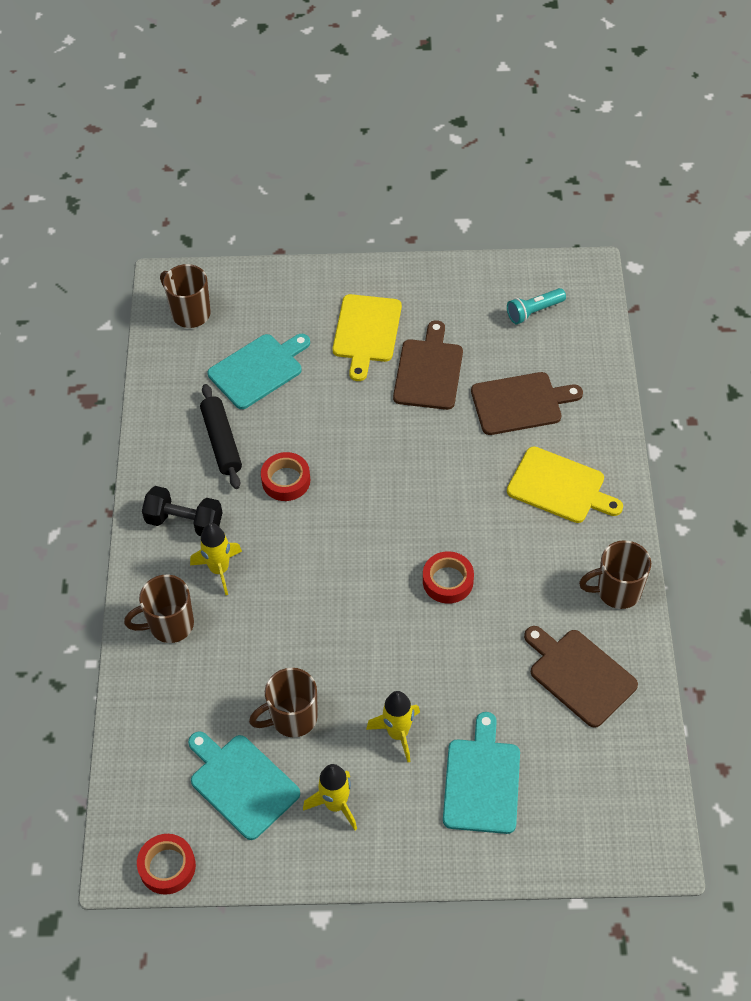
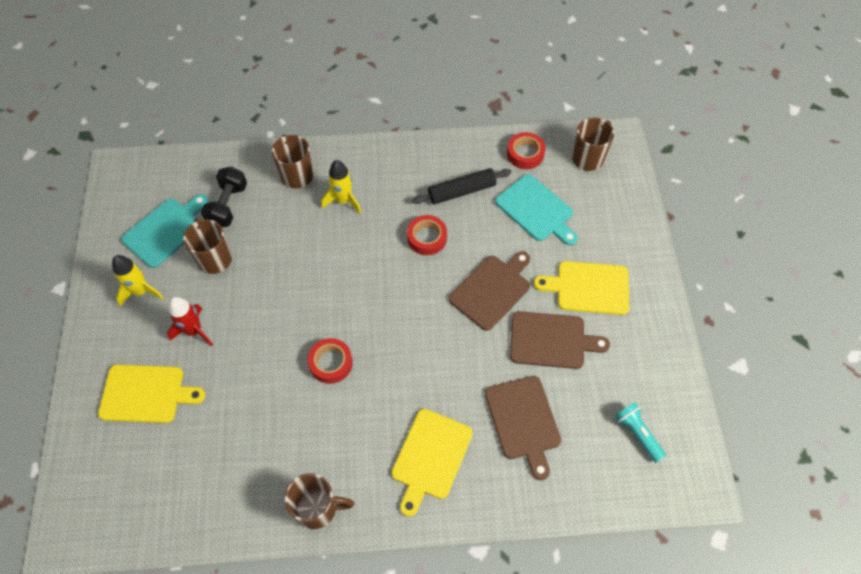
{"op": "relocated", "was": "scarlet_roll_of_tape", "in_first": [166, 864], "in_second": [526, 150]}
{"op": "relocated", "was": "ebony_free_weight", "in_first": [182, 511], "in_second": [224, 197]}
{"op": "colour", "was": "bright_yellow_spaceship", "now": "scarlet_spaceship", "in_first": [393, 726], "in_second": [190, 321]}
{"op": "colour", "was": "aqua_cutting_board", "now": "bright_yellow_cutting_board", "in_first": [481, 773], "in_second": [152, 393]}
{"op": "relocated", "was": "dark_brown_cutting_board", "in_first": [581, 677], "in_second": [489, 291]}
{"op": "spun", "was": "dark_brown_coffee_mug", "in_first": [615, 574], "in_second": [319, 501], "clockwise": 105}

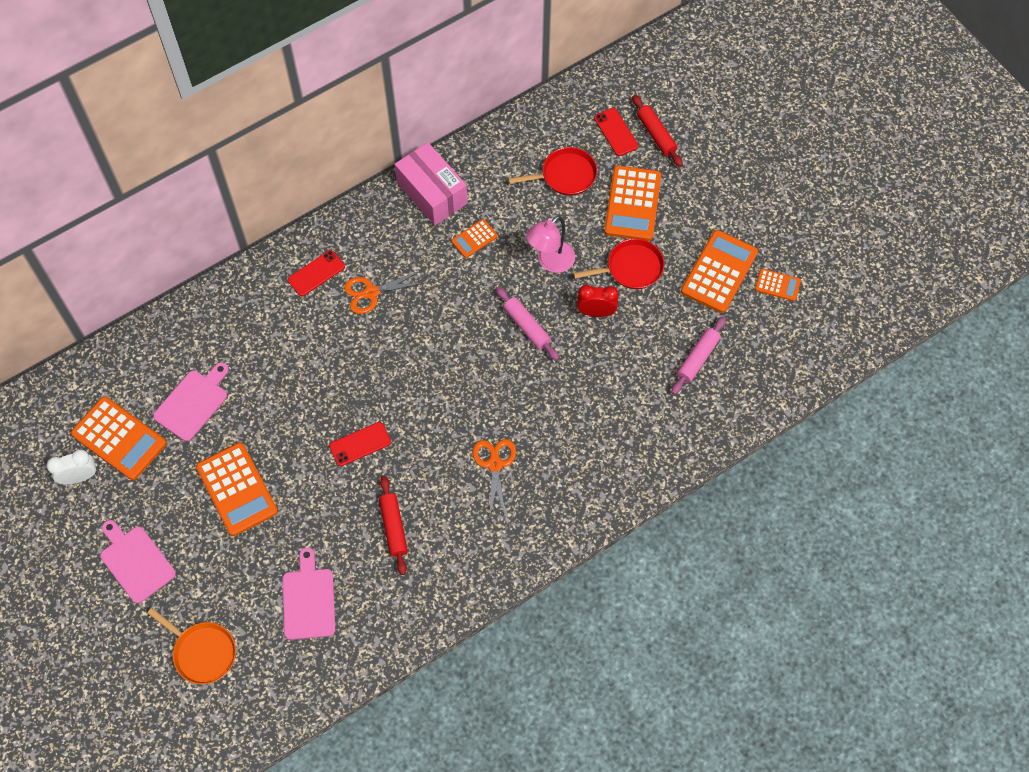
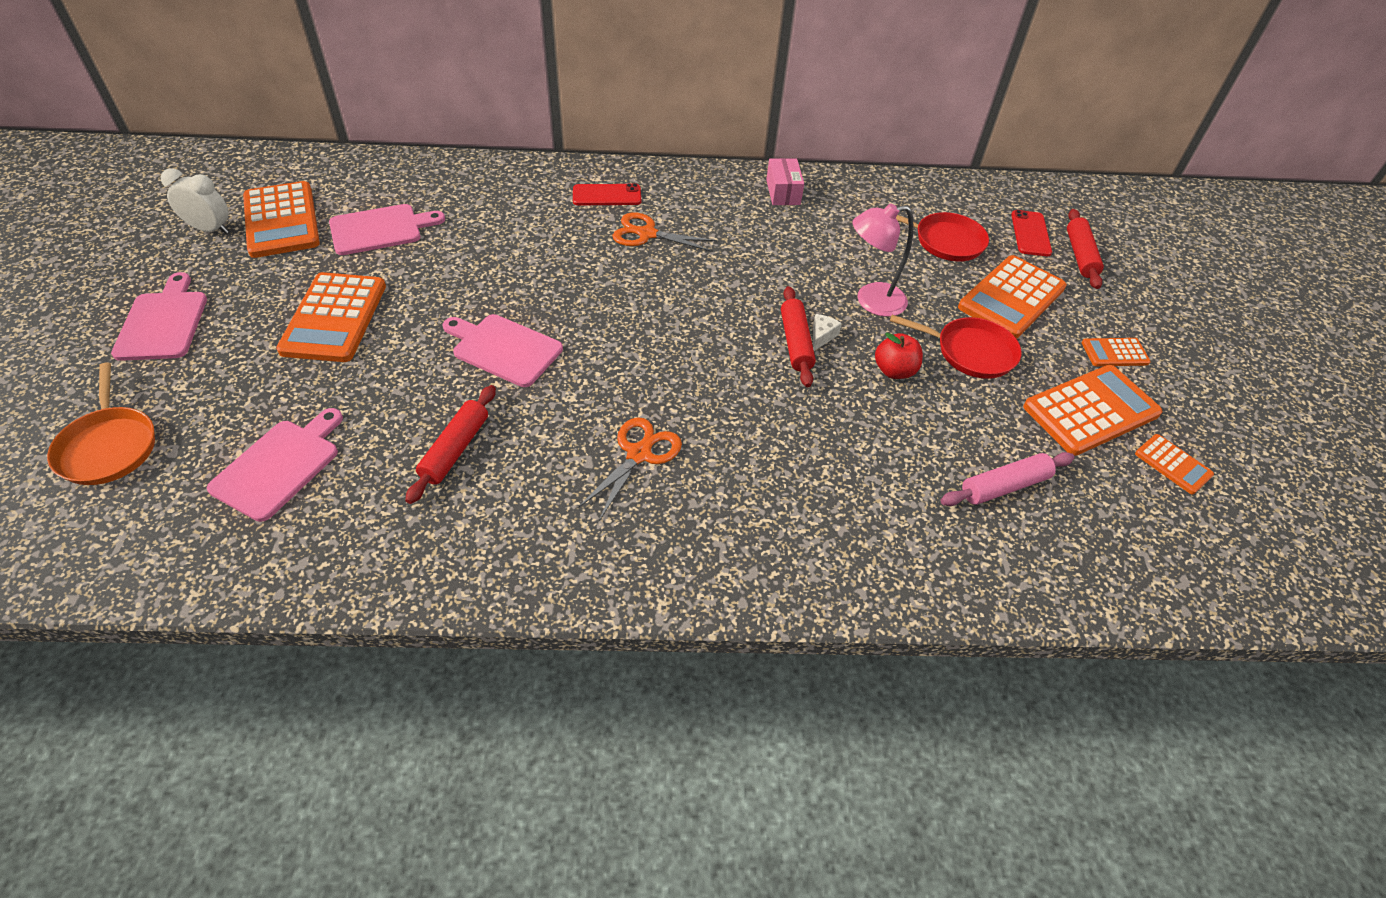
{"op": "exchanged", "was": "scarlet_mobile_phone", "now": "pink_cutting_board", "in_first": [360, 444], "in_second": [502, 350]}
{"op": "size", "was": "pink_package", "in_first": [431, 183], "in_second": [785, 181], "ratio": 0.56}
{"op": "relocated", "was": "bright_orange_adding_machine", "in_first": [474, 238], "in_second": [1116, 352]}
{"op": "colour", "was": "pink_pastry_roller", "now": "scarlet_pastry_roller", "in_first": [527, 323], "in_second": [798, 336]}
{"op": "exchanged", "was": "scarlet_alarm_clock", "now": "scarlet_apple", "in_first": [597, 301], "in_second": [899, 356]}
{"op": "appeared", "now": "white_cheese", "in_second": [827, 332]}

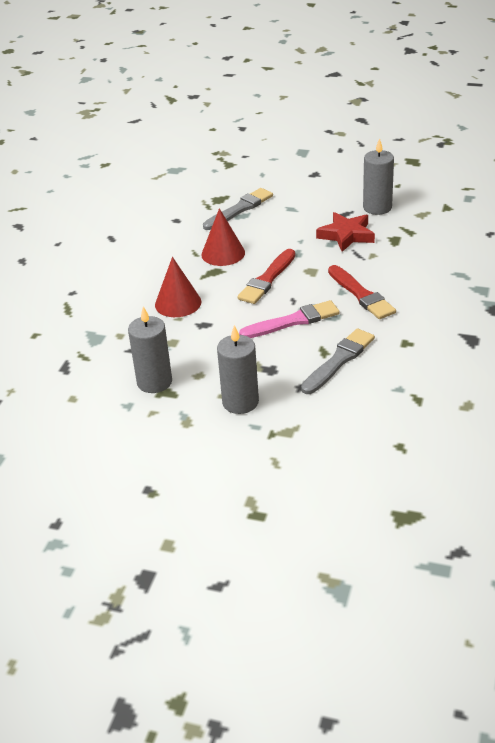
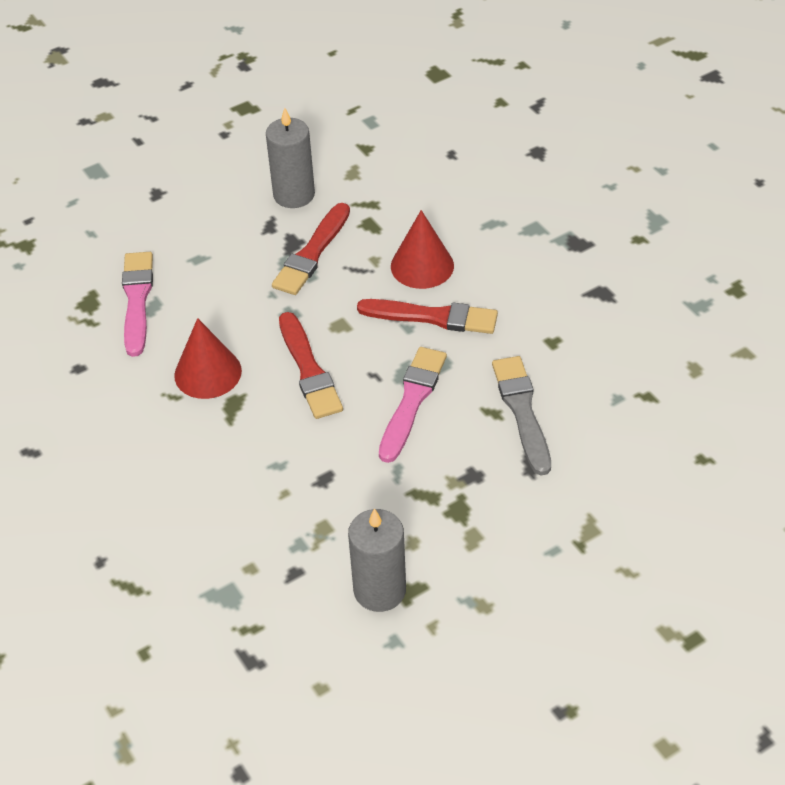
{"op": "relocated", "was": "scarlet_cone_shape", "in_first": [178, 287], "in_second": [422, 249]}
{"op": "colour", "was": "grey_paintbrush", "now": "pink_paintbrush", "in_first": [238, 209], "in_second": [137, 304]}
{"op": "missing", "was": "grey_wax_candle", "in_first": [238, 369]}
{"op": "exchanged", "was": "scarlet_five-pointed_star", "now": "scarlet_paintbrush", "in_first": [345, 232], "in_second": [311, 249]}

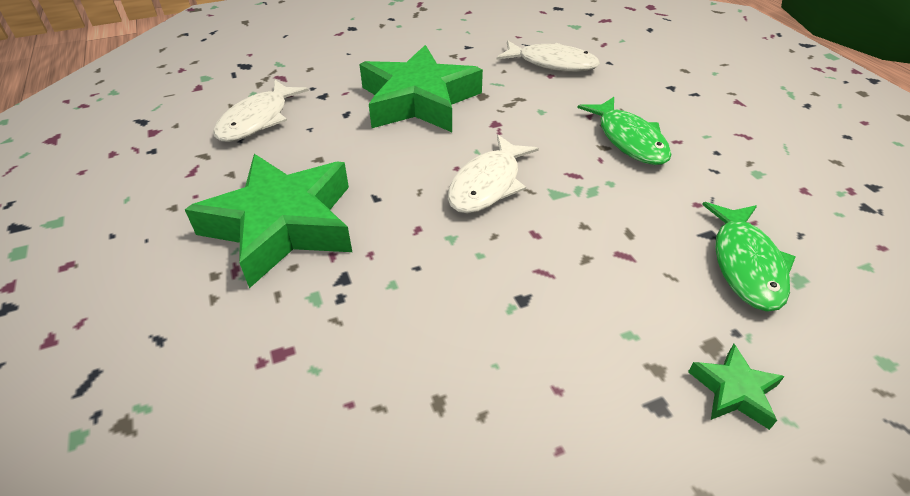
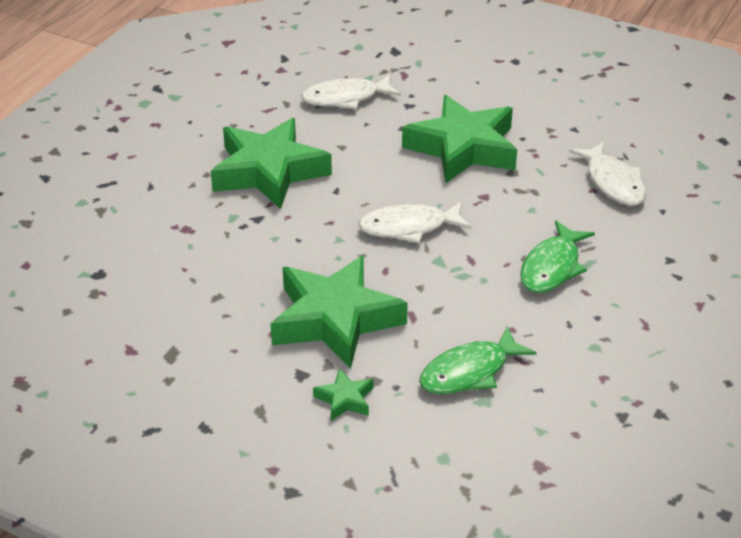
{"op": "appeared", "now": "leaf-green_five-pointed_star", "in_second": [339, 312]}

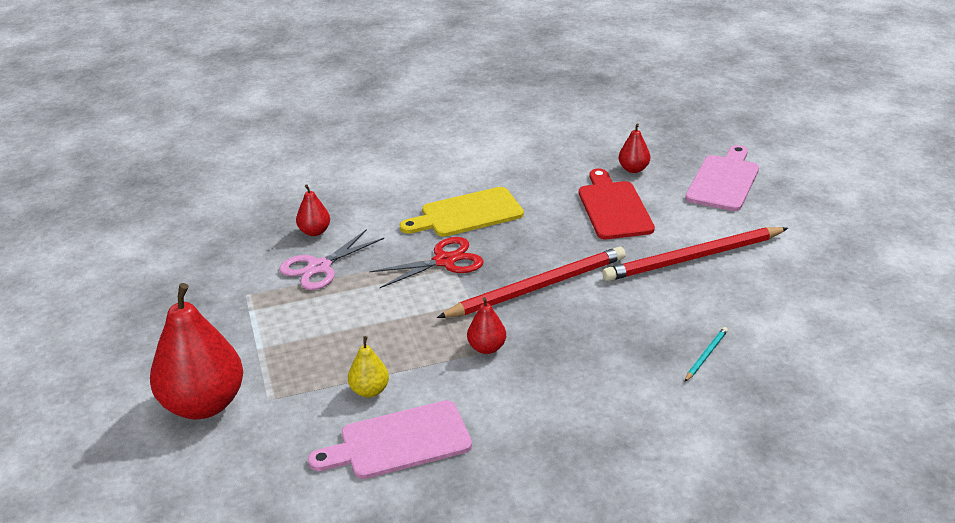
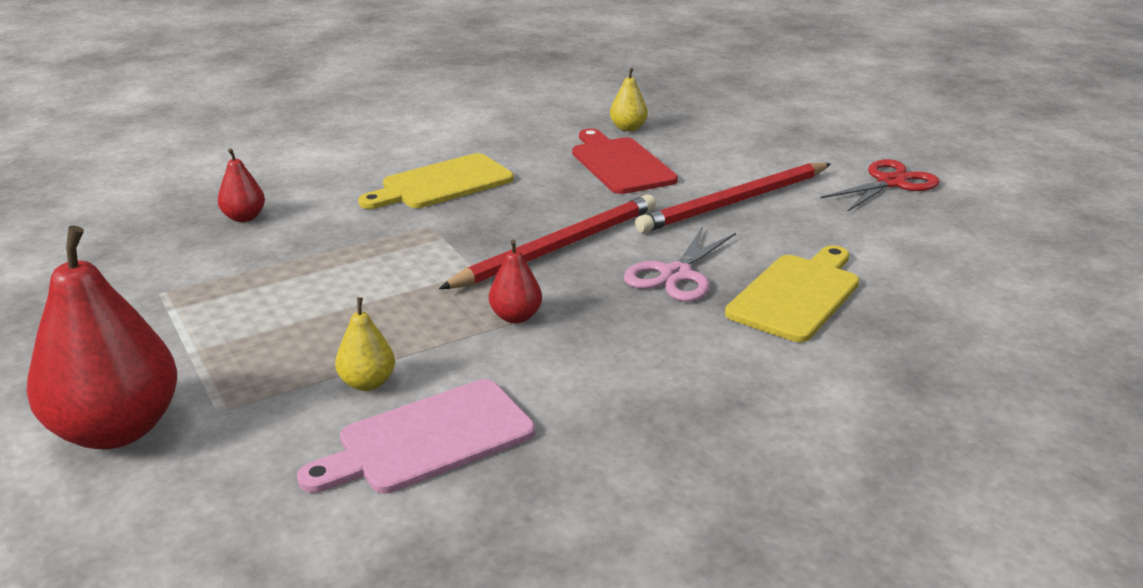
{"op": "relocated", "was": "pink_scissors", "in_first": [331, 259], "in_second": [680, 263]}
{"op": "relocated", "was": "scarlet_scissors", "in_first": [427, 262], "in_second": [880, 185]}
{"op": "colour", "was": "scarlet_pear", "now": "bright_yellow_pear", "in_first": [634, 148], "in_second": [629, 99]}
{"op": "missing", "was": "pink_cutting_board", "in_first": [722, 178]}
{"op": "exchanged", "was": "aqua_pencil", "now": "bright_yellow_cutting_board", "in_first": [706, 354], "in_second": [792, 293]}

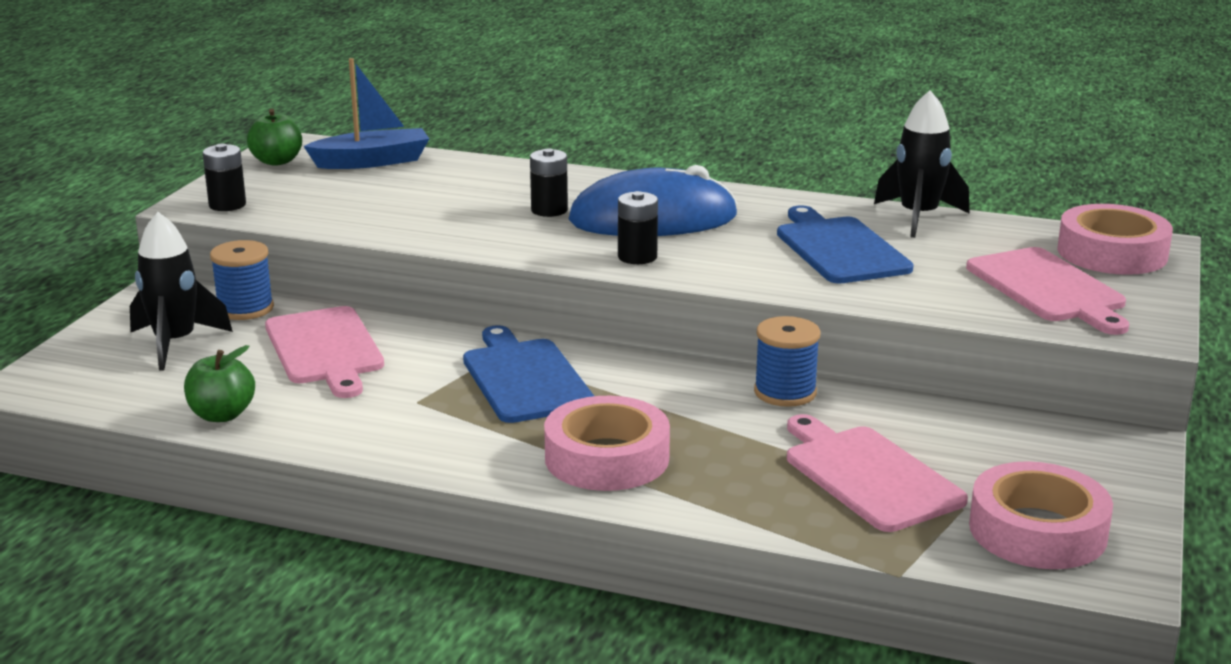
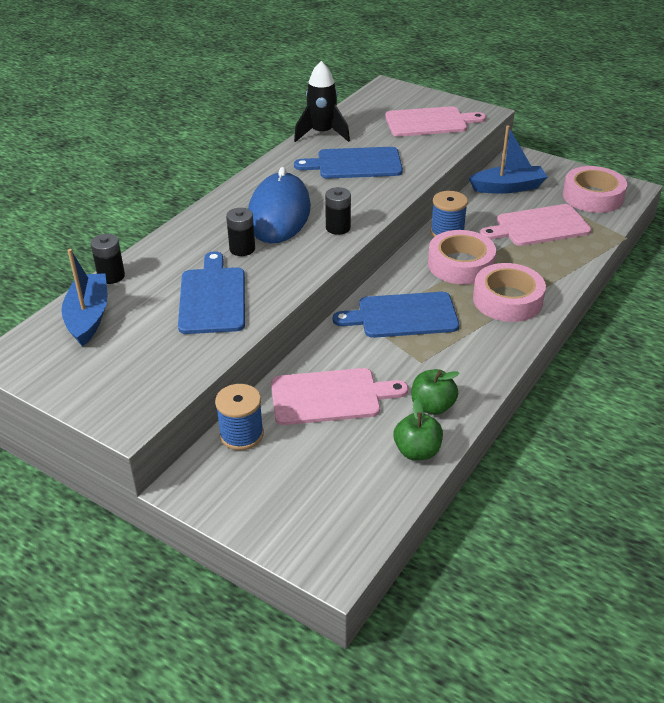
{"op": "missing", "was": "ebony_spaceship", "in_first": [181, 291]}
{"op": "relocated", "was": "ebony_power_cell", "in_first": [224, 177], "in_second": [108, 259]}
{"op": "relocated", "was": "leaf-green_apple", "in_first": [274, 137], "in_second": [435, 392]}
{"op": "relocated", "was": "pink_roll_of_tape", "in_first": [1115, 239], "in_second": [462, 257]}
{"op": "appeared", "now": "cobalt_cutting_board", "in_second": [211, 292]}
{"op": "appeared", "now": "cobalt_boat", "in_second": [508, 160]}

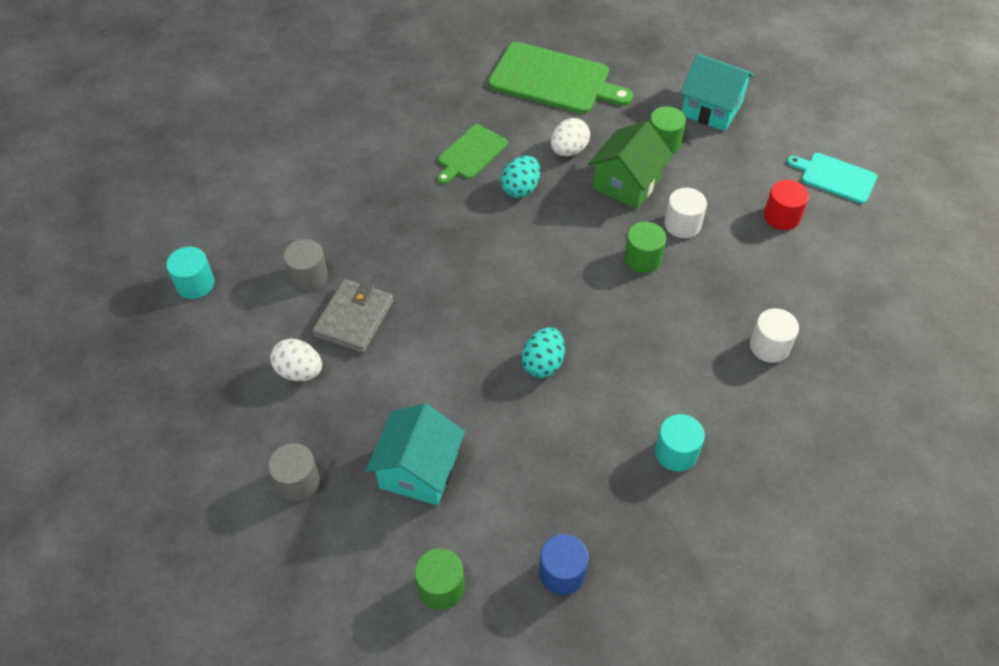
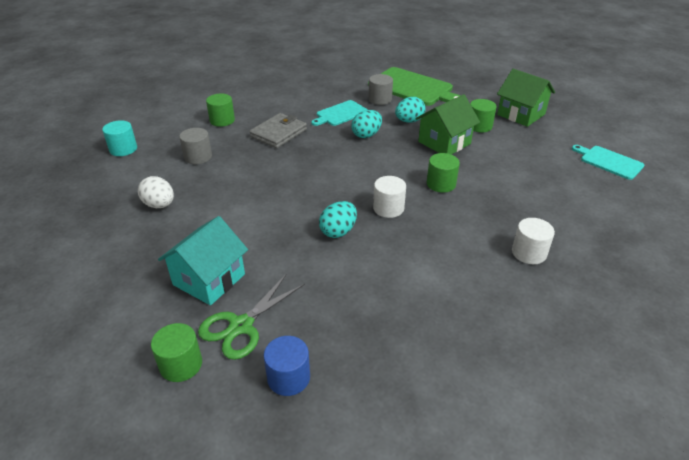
{"op": "relocated", "was": "grey_cylinder", "in_first": [294, 472], "in_second": [380, 89]}
{"op": "relocated", "was": "grey_wallet", "in_first": [353, 316], "in_second": [278, 130]}
{"op": "colour", "was": "leaf-green_cutting_board", "now": "aqua_cutting_board", "in_first": [472, 154], "in_second": [339, 113]}
{"op": "colour", "was": "white_egg", "now": "aqua_egg", "in_first": [570, 137], "in_second": [410, 110]}
{"op": "missing", "was": "aqua_cylinder", "in_first": [680, 443]}
{"op": "relocated", "was": "white_cylinder", "in_first": [685, 213], "in_second": [389, 197]}
{"op": "colour", "was": "aqua_house", "now": "leaf-green_house", "in_first": [718, 92], "in_second": [526, 98]}
{"op": "missing", "was": "scarlet_cylinder", "in_first": [786, 205]}
{"op": "appeared", "now": "leaf-green_scissors", "in_second": [251, 317]}
{"op": "appeared", "now": "leaf-green_cylinder", "in_second": [220, 110]}

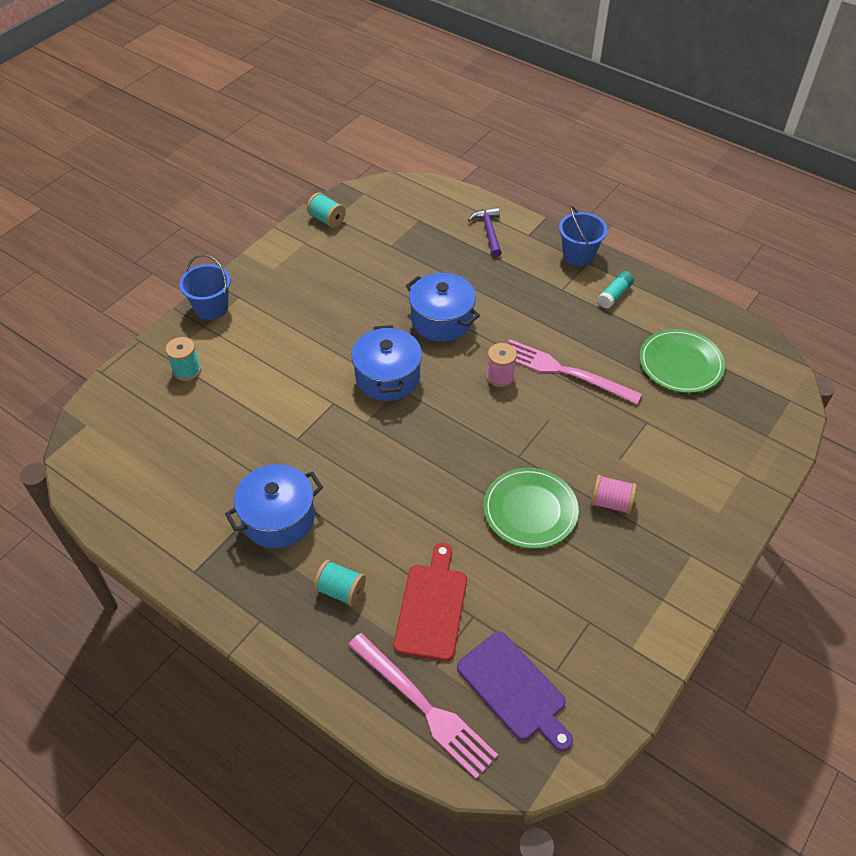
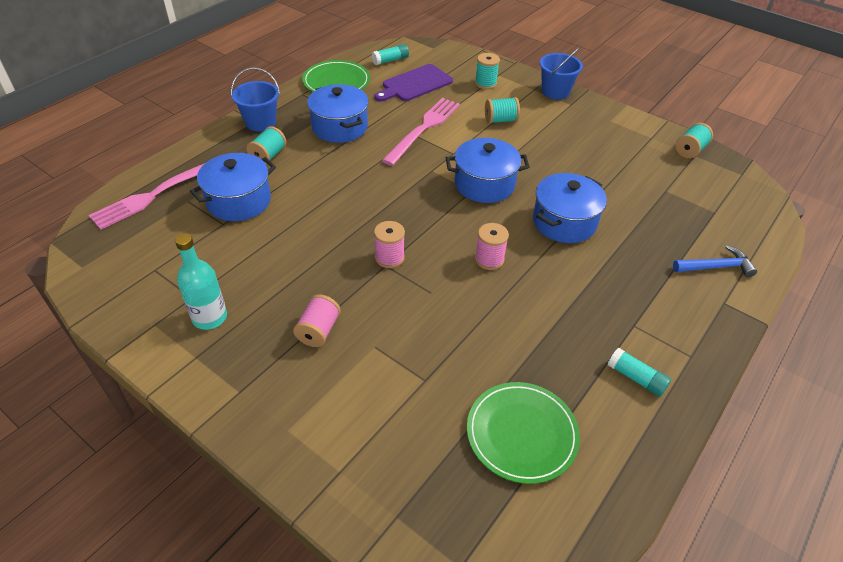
{"op": "exchanged", "was": "scarlet_cutting_board", "now": "cobalt_pot", "in_first": [430, 602], "in_second": [233, 187]}
{"op": "relocated", "was": "royal_purple_cutting_board", "in_first": [515, 691], "in_second": [413, 82]}
{"op": "colour", "was": "royal_purple_hammer", "now": "cobalt_hammer", "in_first": [485, 232], "in_second": [715, 261]}
{"op": "relocated", "was": "leaf-green_dinner_plate", "in_first": [531, 508], "in_second": [336, 76]}
{"op": "relocated", "was": "pink_table_fork", "in_first": [575, 371], "in_second": [421, 132]}
{"op": "relocated", "was": "cobalt_sand_bucket", "in_first": [583, 236], "in_second": [255, 99]}
{"op": "appeared", "now": "aqua_flask", "in_second": [201, 281]}
{"op": "appeared", "now": "aqua_glue_stick", "in_second": [390, 54]}
{"op": "appeared", "now": "pink_reel_of_thread", "in_second": [389, 244]}
{"op": "appeared", "now": "aqua_reel_of_thread", "in_second": [502, 110]}

